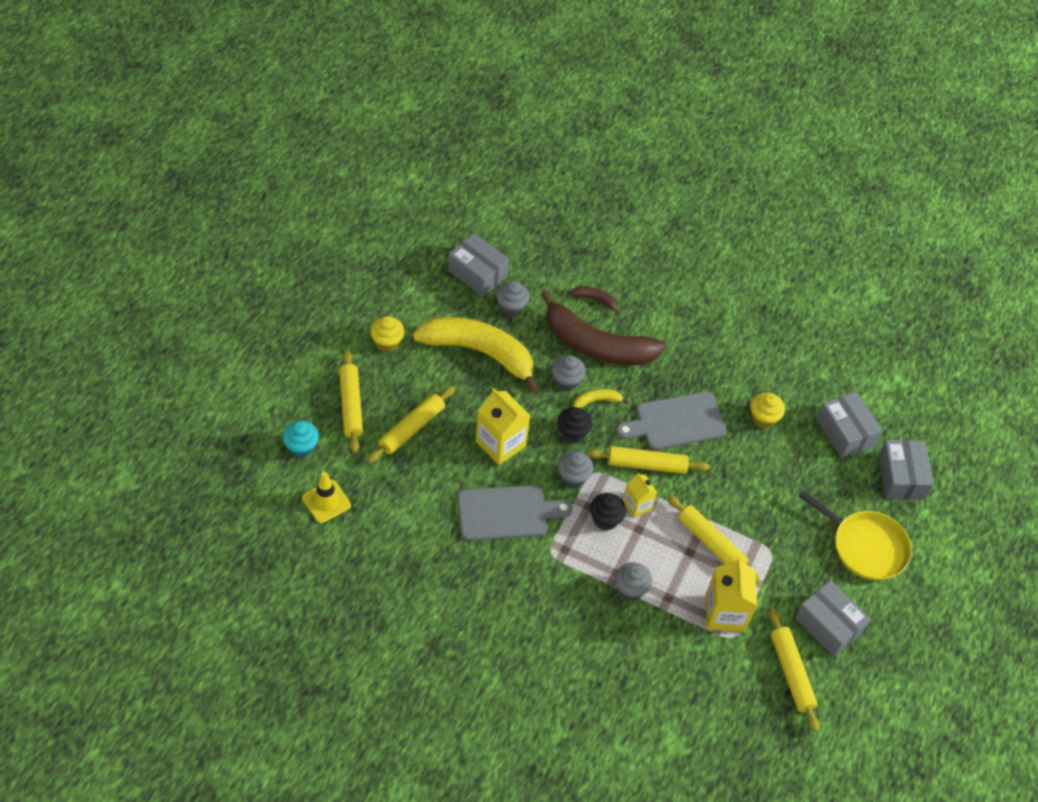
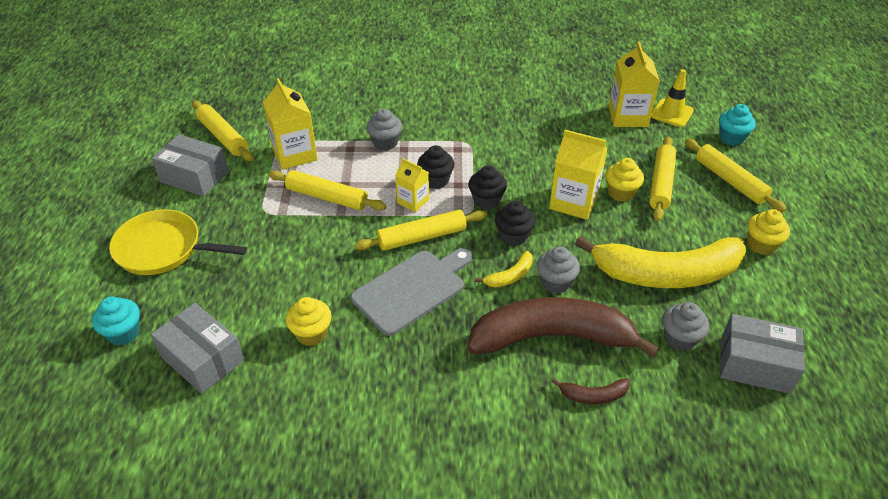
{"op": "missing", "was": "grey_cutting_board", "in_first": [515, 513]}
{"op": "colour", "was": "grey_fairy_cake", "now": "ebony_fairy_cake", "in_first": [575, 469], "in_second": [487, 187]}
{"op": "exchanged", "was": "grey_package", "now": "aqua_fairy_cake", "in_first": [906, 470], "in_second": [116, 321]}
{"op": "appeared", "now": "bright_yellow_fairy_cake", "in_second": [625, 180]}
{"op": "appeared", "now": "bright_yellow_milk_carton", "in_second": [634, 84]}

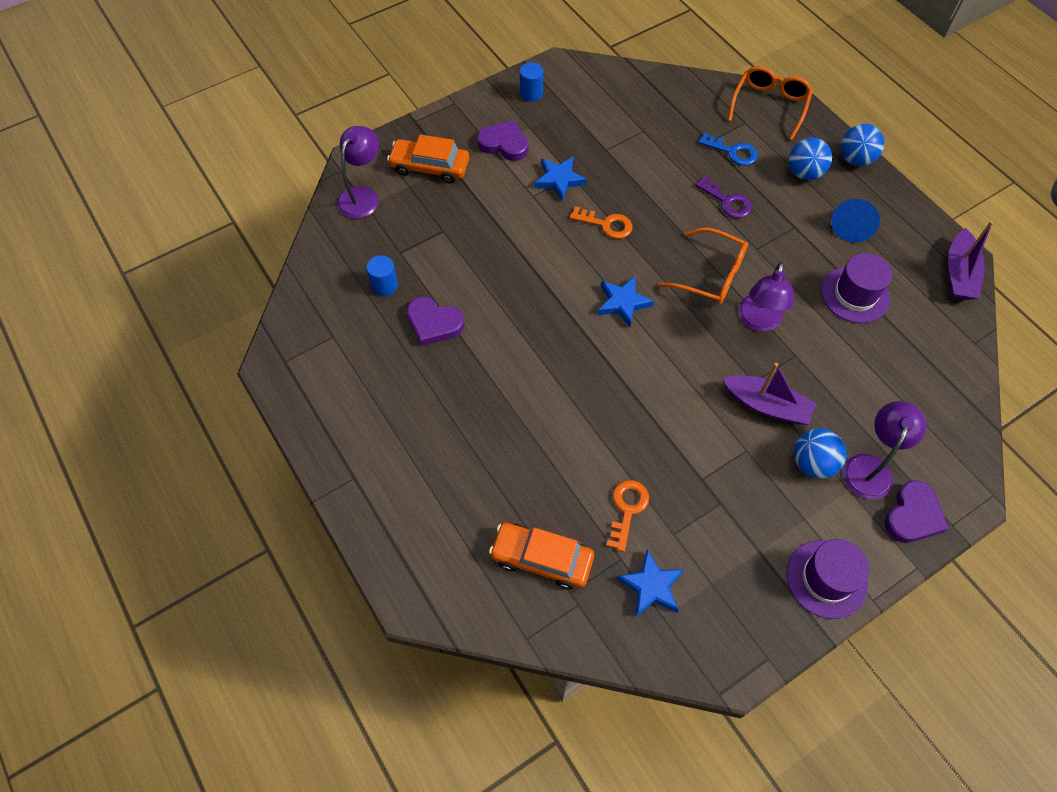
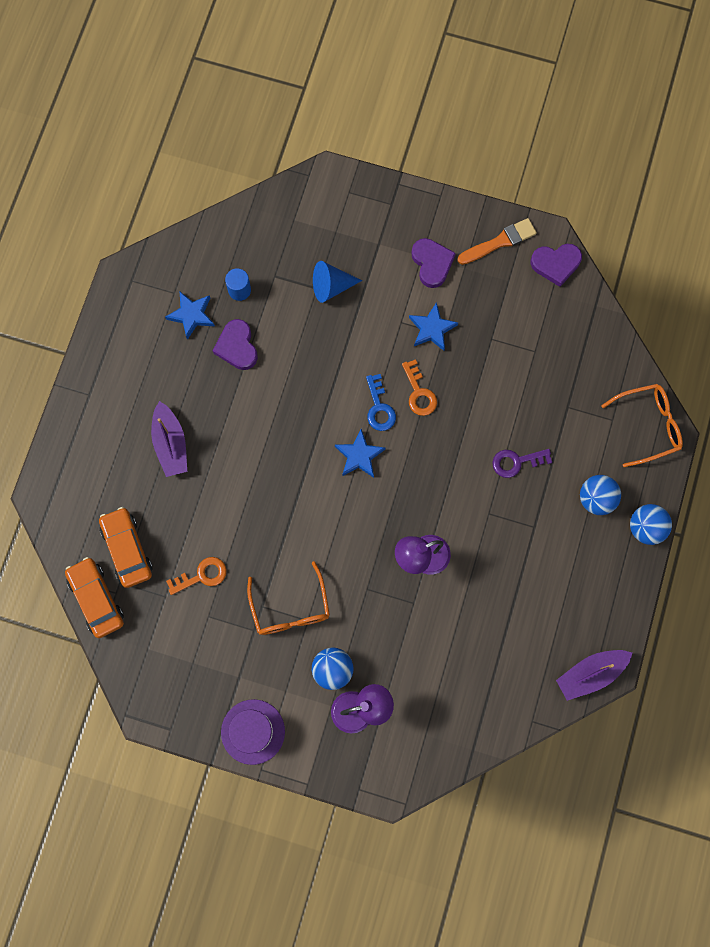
{"op": "missing", "was": "royal_purple_lamp", "in_first": [358, 172]}
{"op": "relocated", "was": "bright_orange_car", "in_first": [428, 158], "in_second": [94, 597]}
{"op": "exchanged", "was": "cobalt_cylinder", "now": "bright_orange_paintbrush", "in_first": [532, 82], "in_second": [497, 241]}
{"op": "relocated", "was": "cobalt_five-pointed_star", "in_first": [650, 582], "in_second": [190, 316]}
{"op": "relocated", "was": "bright_orange_eyeglasses", "in_first": [703, 266], "in_second": [288, 598]}
{"op": "spun", "was": "royal_purple_key", "in_first": [723, 197], "in_second": [522, 463], "clockwise": 75}
{"op": "relocated", "was": "cobalt_key", "in_first": [728, 149], "in_second": [381, 402]}
{"op": "relocated", "was": "royal_purple_boat", "in_first": [769, 394], "in_second": [169, 439]}
{"op": "missing", "was": "royal_purple_top_hat", "in_first": [856, 288]}
{"op": "relocated", "was": "cobalt_cone_shape", "in_first": [855, 221], "in_second": [337, 282]}
{"op": "relocated", "was": "royal_purple_heart_shape", "in_first": [916, 511], "in_second": [556, 265]}

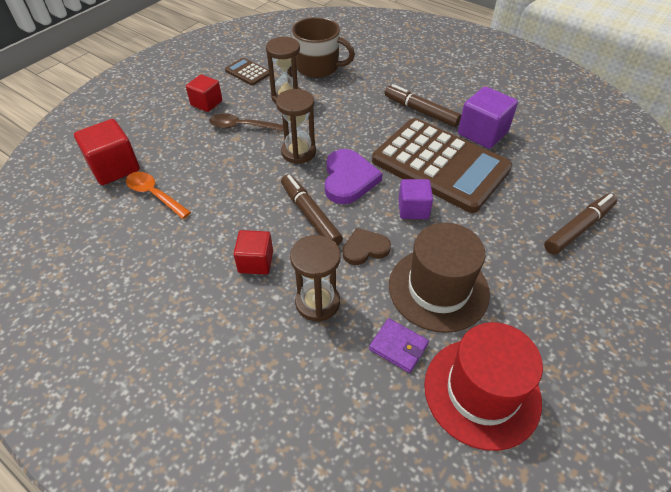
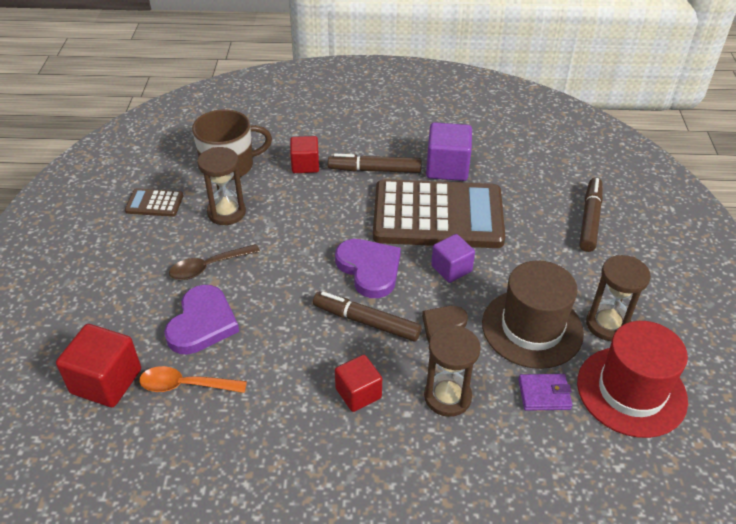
{"op": "relocated", "was": "scarlet_cube", "in_first": [204, 93], "in_second": [304, 154]}
{"op": "relocated", "was": "dark_brown_hourglass", "in_first": [296, 126], "in_second": [618, 298]}
{"op": "appeared", "now": "royal_purple_heart_shape", "in_second": [201, 319]}

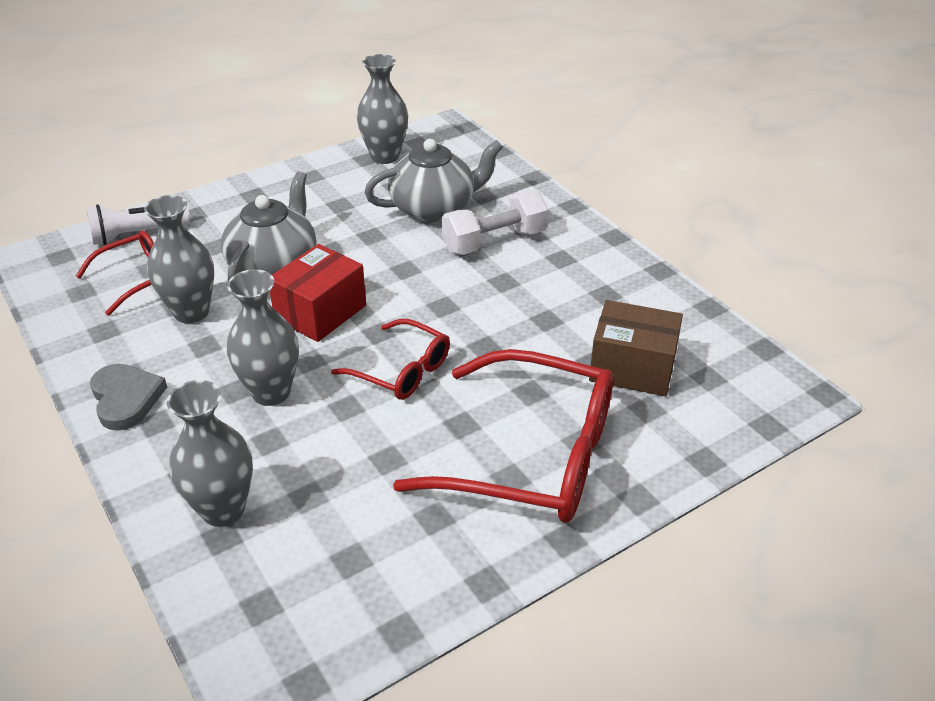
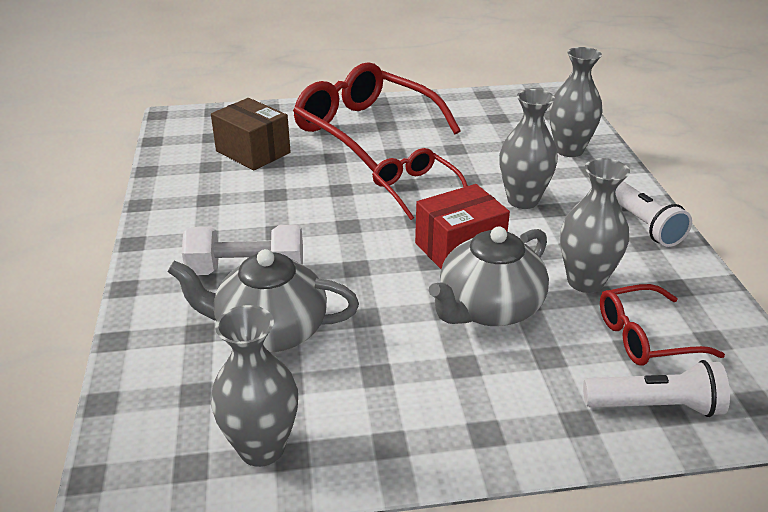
{"op": "exchanged", "was": "grey_heart_shape", "now": "white_pocket_torch", "in_first": [128, 397], "in_second": [653, 214]}

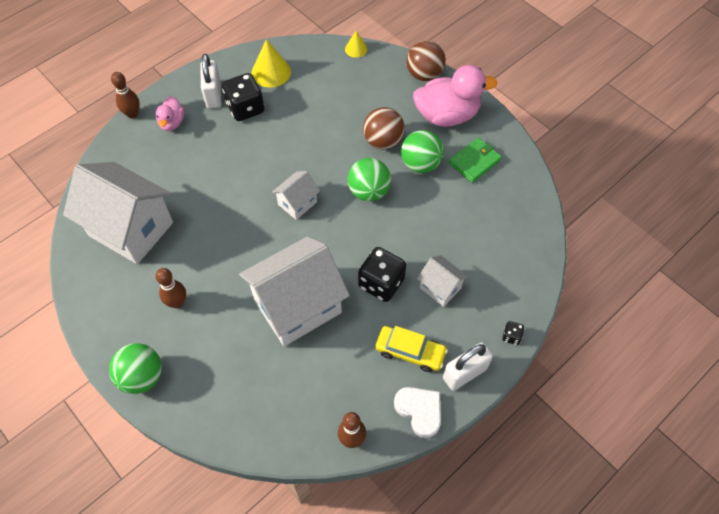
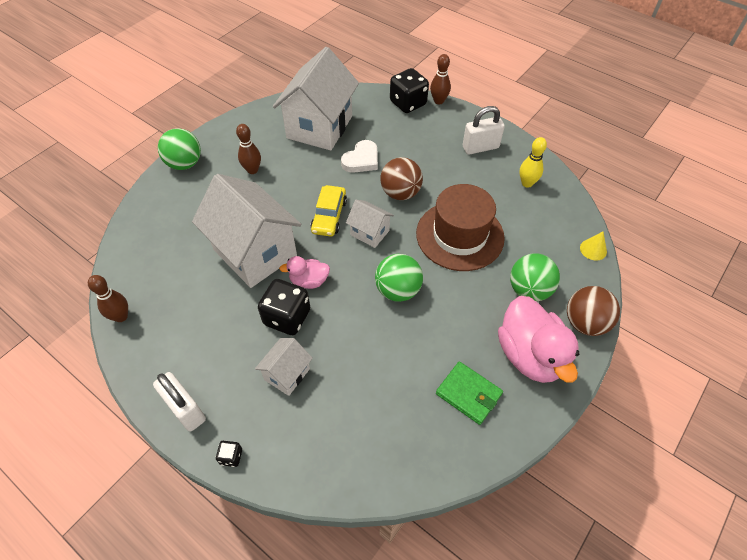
{"op": "relocated", "was": "pink_toy_duck", "in_first": [170, 113], "in_second": [304, 272]}
{"op": "relocated", "was": "ebony_die", "in_first": [243, 97], "in_second": [409, 90]}
{"op": "exchanged", "was": "bright_yellow_cone_shape", "now": "bright_yellow_bowling_pin", "in_first": [271, 63], "in_second": [533, 162]}
{"op": "relocated", "was": "dark_brown_sphere", "in_first": [384, 128], "in_second": [401, 178]}
{"op": "relocated", "was": "bright_yellow_car", "in_first": [411, 349], "in_second": [329, 211]}
{"op": "relocated", "was": "white_heart_shape", "in_first": [417, 412], "in_second": [359, 156]}
{"op": "relocated", "was": "leaf-green_sphere", "in_first": [422, 151], "in_second": [535, 277]}
{"op": "appeared", "now": "dark_brown_top_hat", "in_second": [460, 227]}

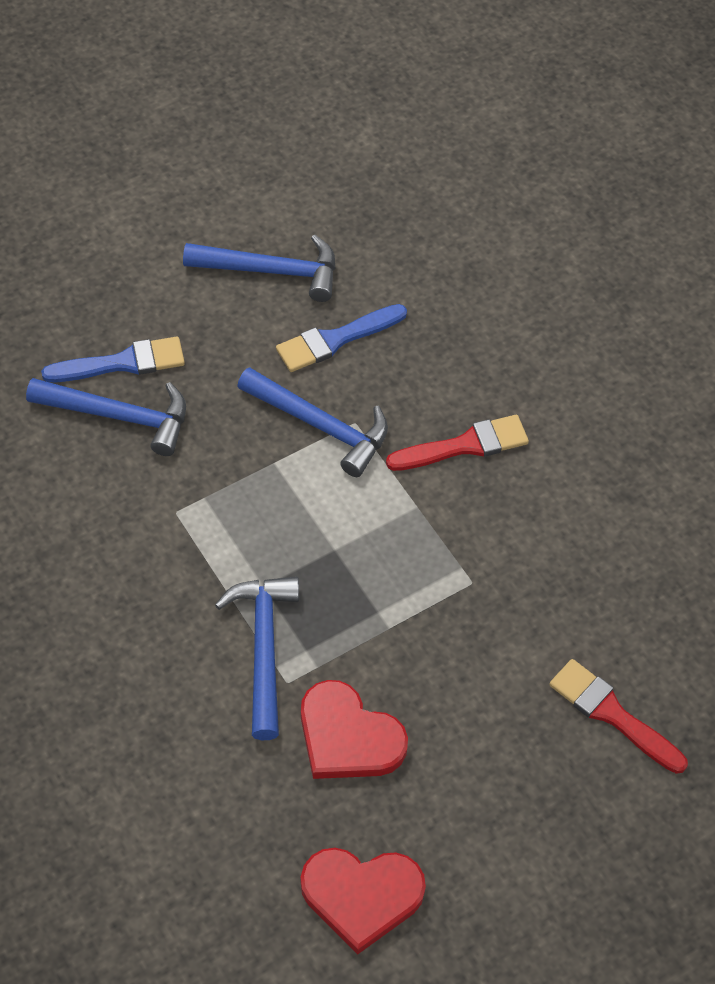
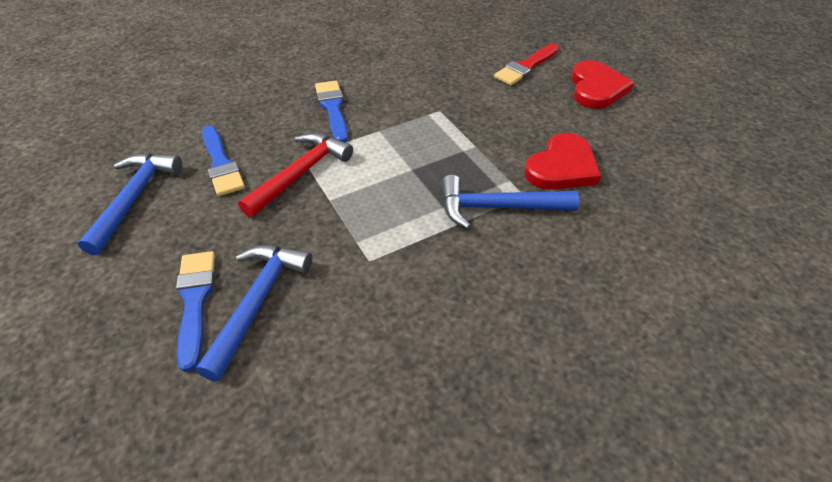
{"op": "colour", "was": "cobalt_hammer", "now": "scarlet_hammer", "in_first": [312, 422], "in_second": [295, 175]}
{"op": "relocated", "was": "scarlet_heart_shape", "in_first": [363, 901], "in_second": [602, 84]}
{"op": "colour", "was": "scarlet_paintbrush", "now": "cobalt_paintbrush", "in_first": [457, 443], "in_second": [331, 111]}

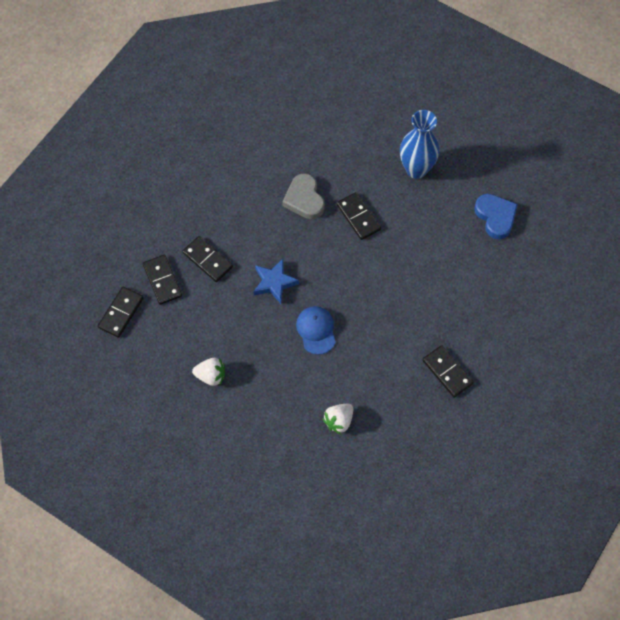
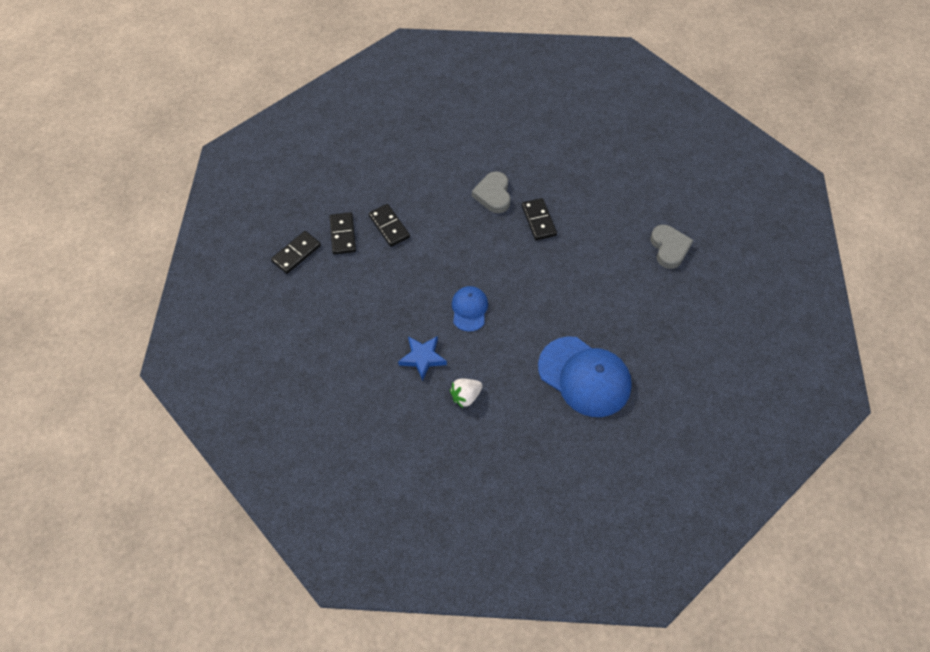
{"op": "missing", "was": "white_berry", "in_first": [208, 372]}
{"op": "relocated", "was": "cobalt_five-pointed_star", "in_first": [276, 281], "in_second": [422, 358]}
{"op": "missing", "was": "cobalt_flower_vase", "in_first": [420, 144]}
{"op": "exchanged", "was": "ebony_domino", "now": "cobalt_cap", "in_first": [448, 371], "in_second": [585, 376]}
{"op": "colour", "was": "cobalt_heart_shape", "now": "grey_heart_shape", "in_first": [496, 216], "in_second": [671, 247]}

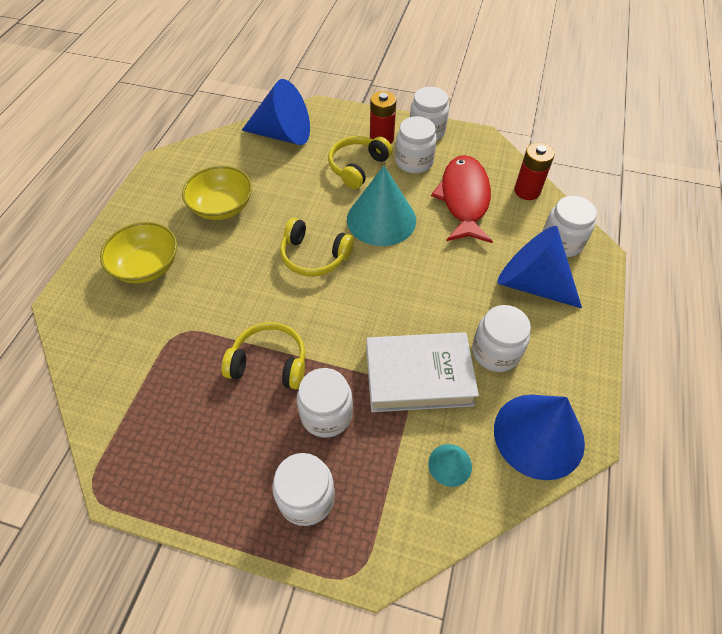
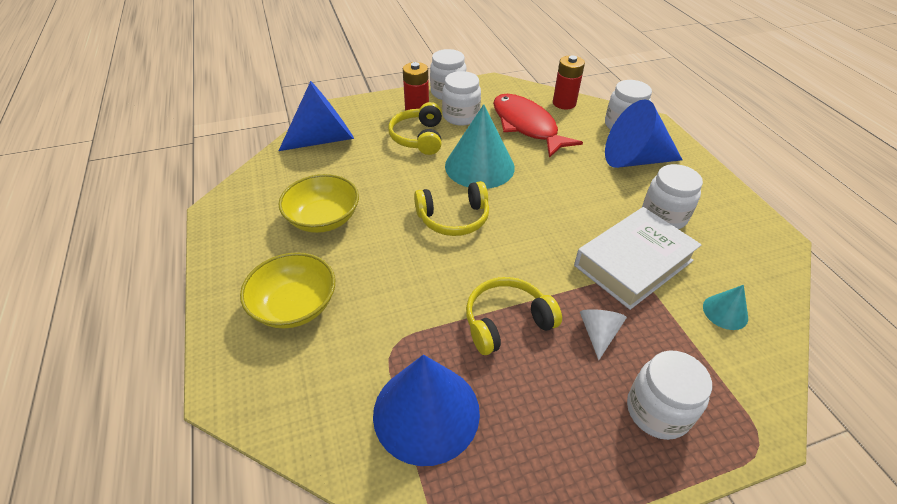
{"op": "exchanged", "was": "white_jar", "now": "white_cone_shape", "in_first": [325, 403], "in_second": [603, 334]}
{"op": "relocated", "was": "cobalt_cone_shape", "in_first": [539, 437], "in_second": [426, 410]}

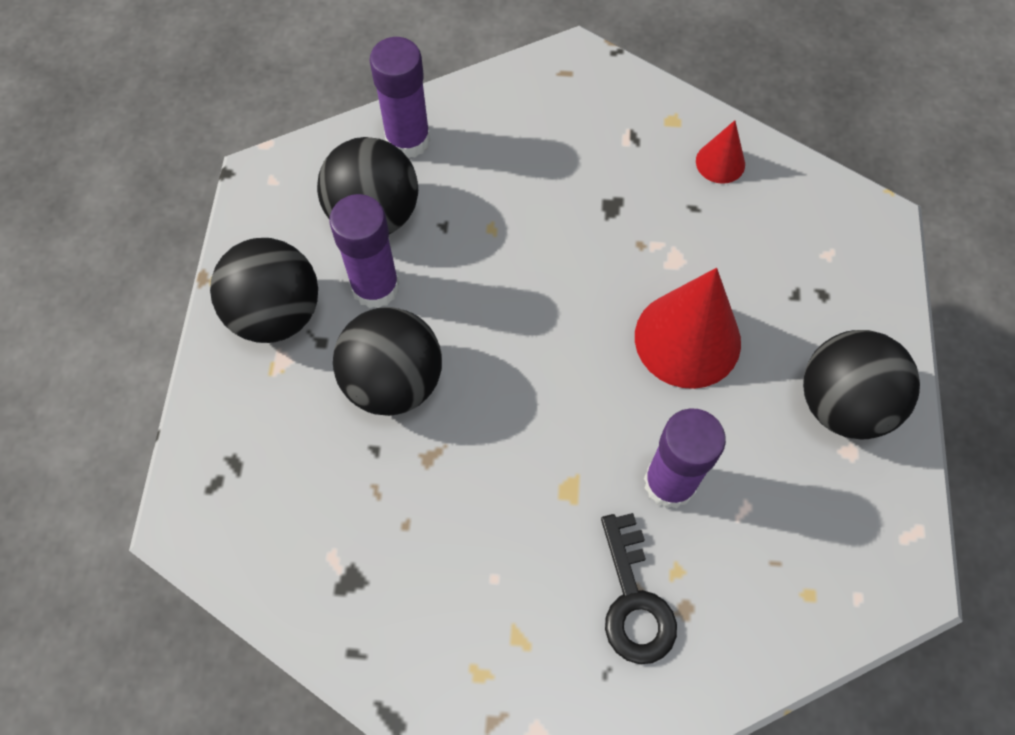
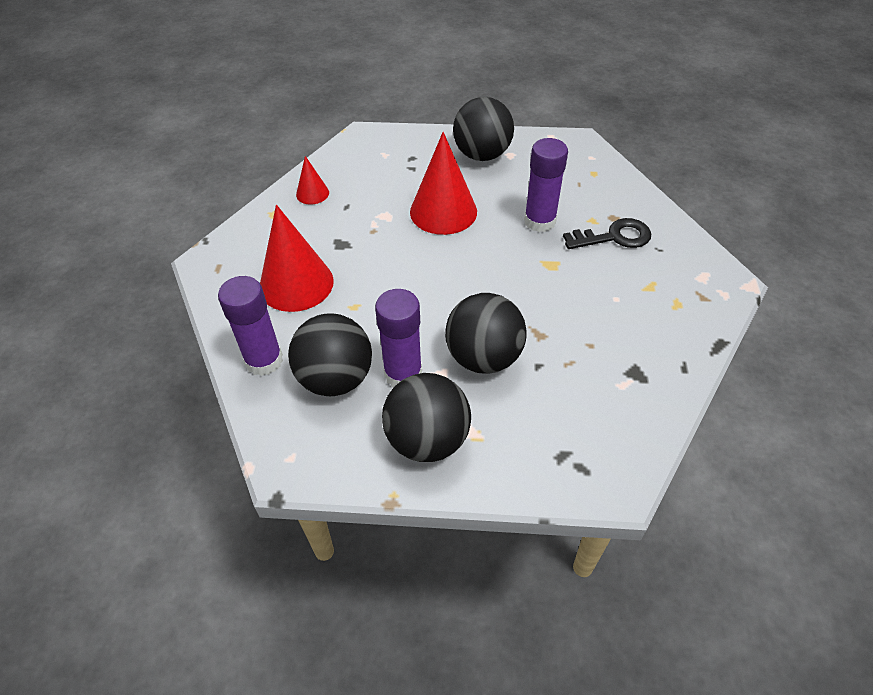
{"op": "appeared", "now": "scarlet_cone_shape", "in_second": [297, 258]}

